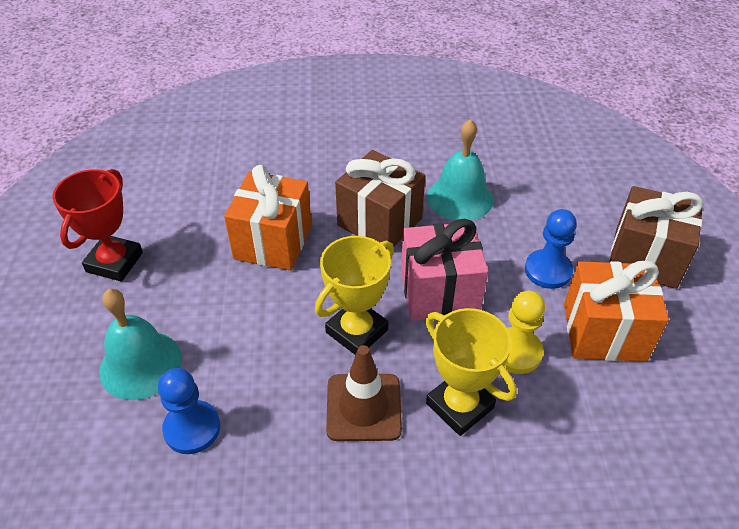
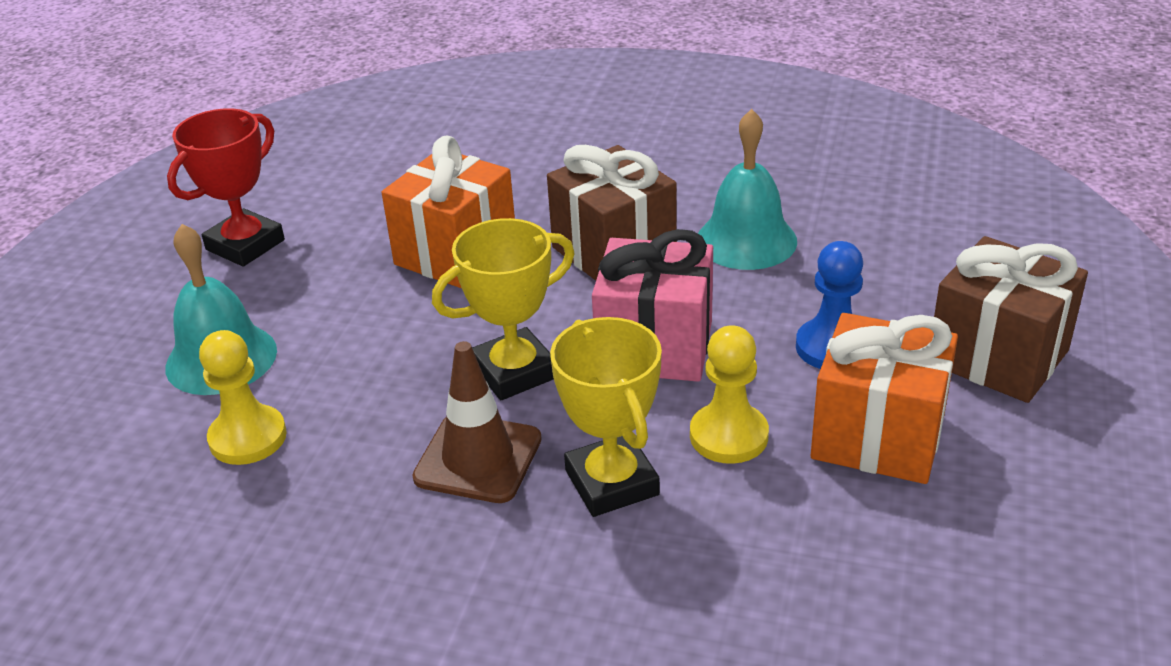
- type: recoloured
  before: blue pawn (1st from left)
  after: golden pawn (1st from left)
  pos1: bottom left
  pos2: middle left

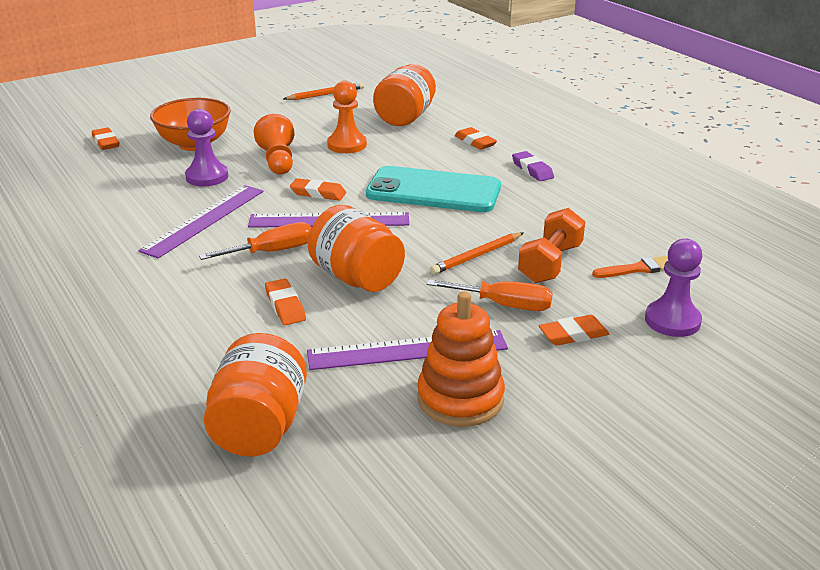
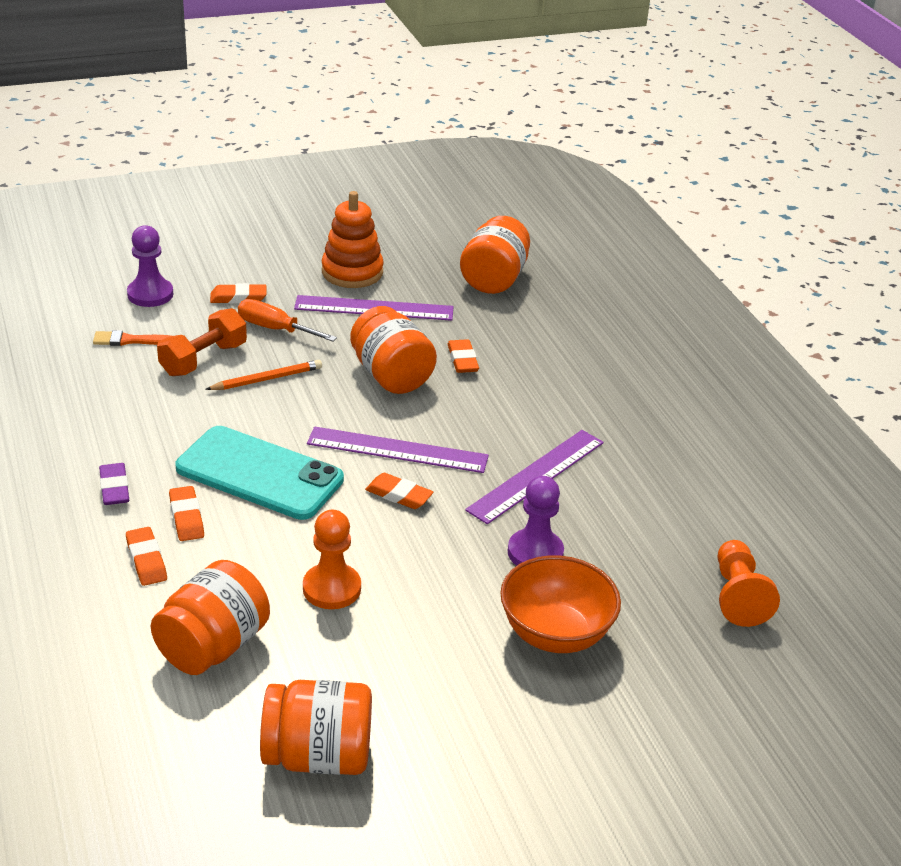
- type: moved
  before: bright orange pencil eraser (1st from left in the first image)
  after: bright orange pencil eraser (2nd from left)
  pos1: top left
  pos2: middle left
- type: removed
  before: bright orange hand screwdriver (1st from left)
  pos1: middle left
- type: moved
  before: bright orange pawn (1st from left in the first image)
  after: bright orange pawn (2nd from left)
  pos1: top centre
  pos2: bottom right
- type: replaced
  before: bright orange wooden pencil (1st from left)
  after: bright orange preserve jar (2nd from left)
  pos1: top centre
  pos2: bottom centre

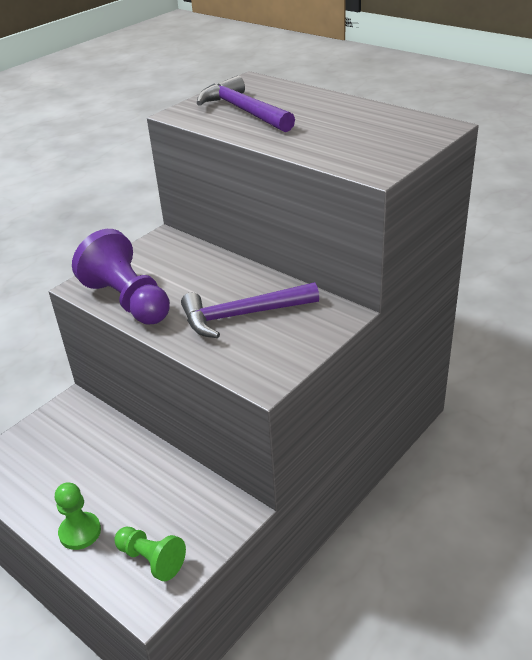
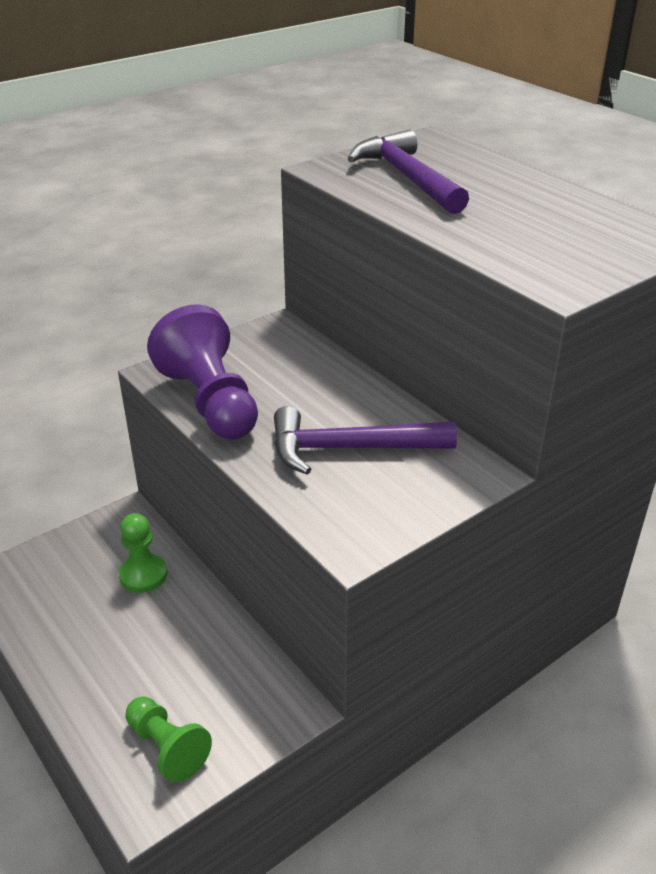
- type: moved
  before: emerald pawn (1st from left)
  pos1: bottom left
  pos2: middle left

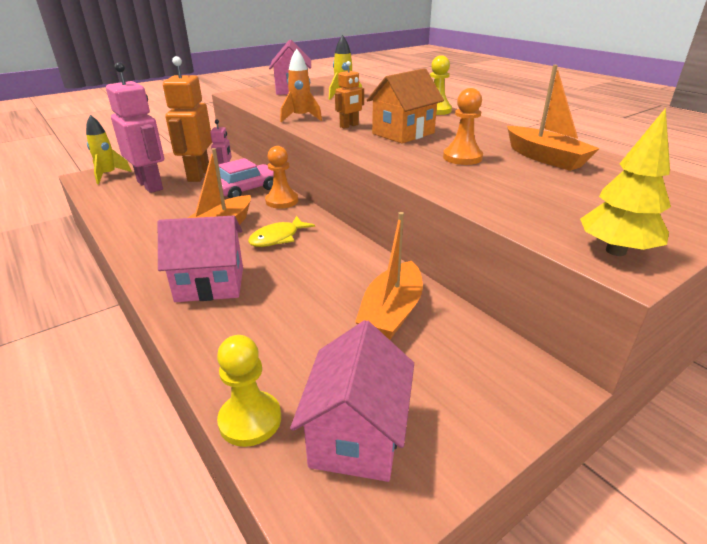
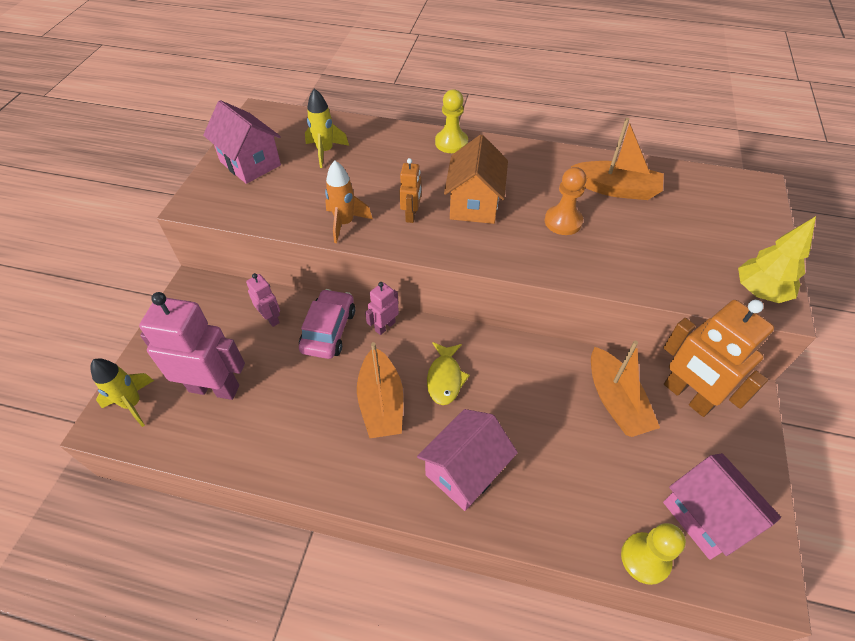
- type: moved
  before: bright orange toy robot (1st from left in the first image)
  after: bright orange toy robot (2nd from left)
  pos1: top left
  pos2: middle right
- type: replaced
  before: bright orange pawn (1st from left)
  after: rosy toy robot (3rd from left)
  pos1: top centre
  pos2: centre

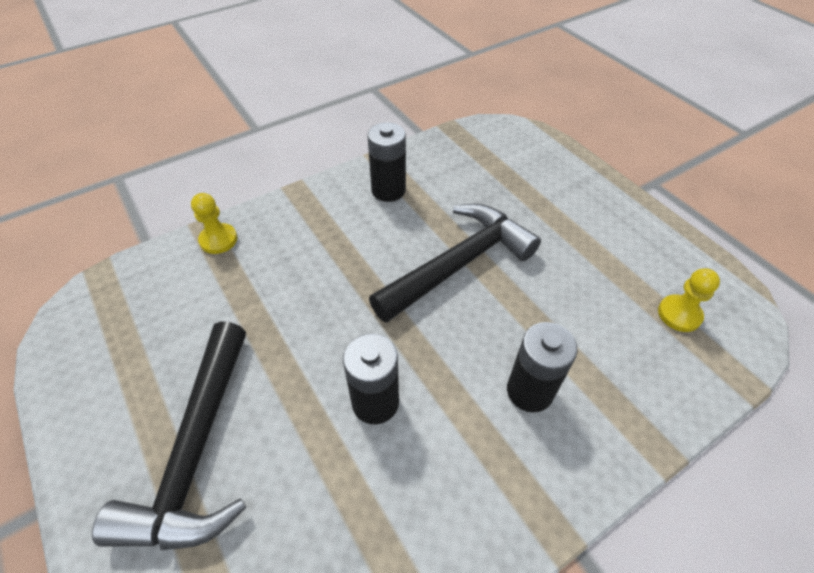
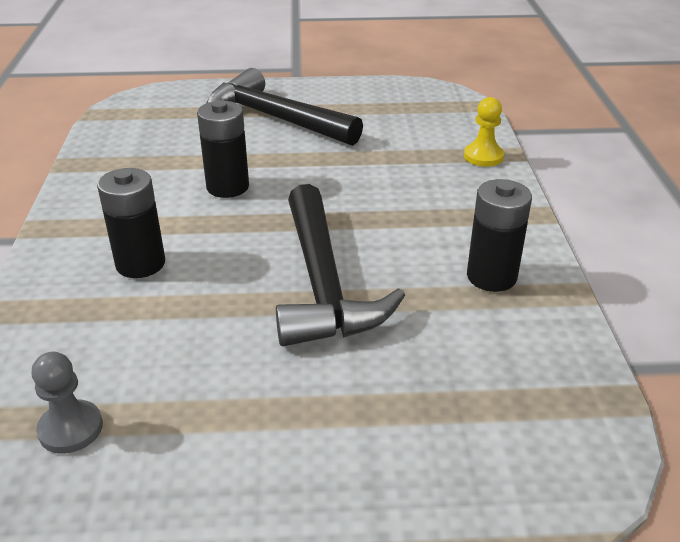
- type: recoloured
  before: golden pawn (2nd from left)
  after: gray pawn
  pos1: middle right
  pos2: bottom left

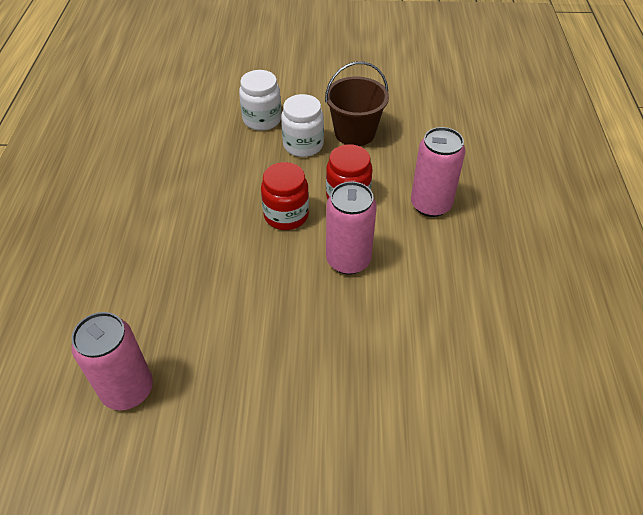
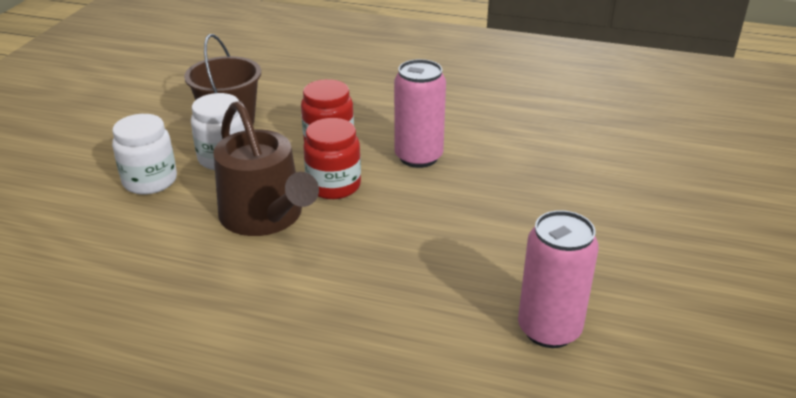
- type: removed
  before: rosy can (3rd from left)
  pos1: middle right
- type: added
  after: russet watering pot
  pos2: centre

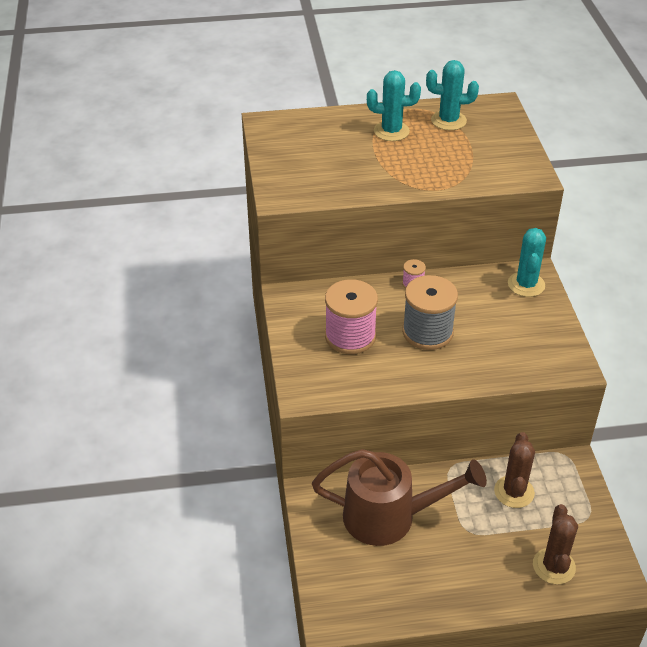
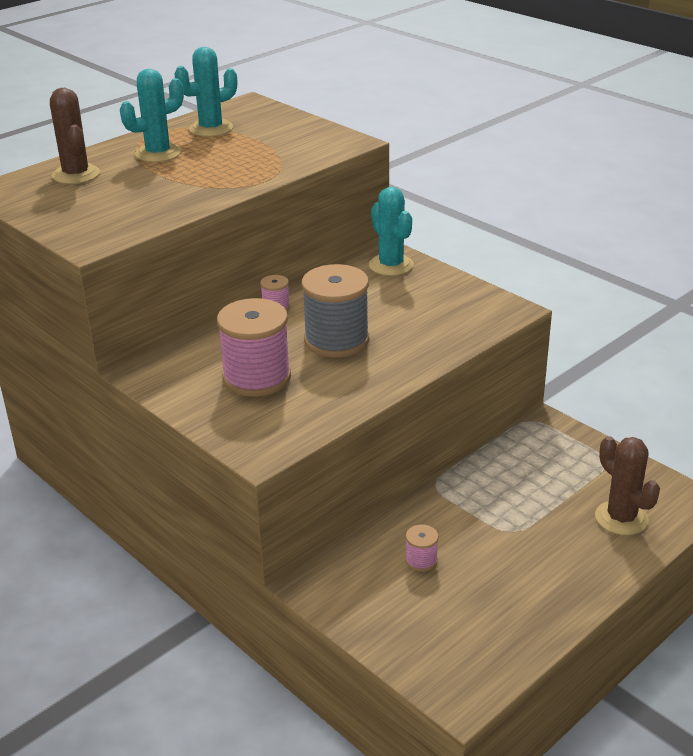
- type: replaced
  before: russet watering pot
  after: rosy reel of thread (3rd from left)
  pos1: bottom centre
  pos2: bottom centre
- type: moved
  before: russet cactus (1st from left)
  pos1: bottom right
  pos2: top left

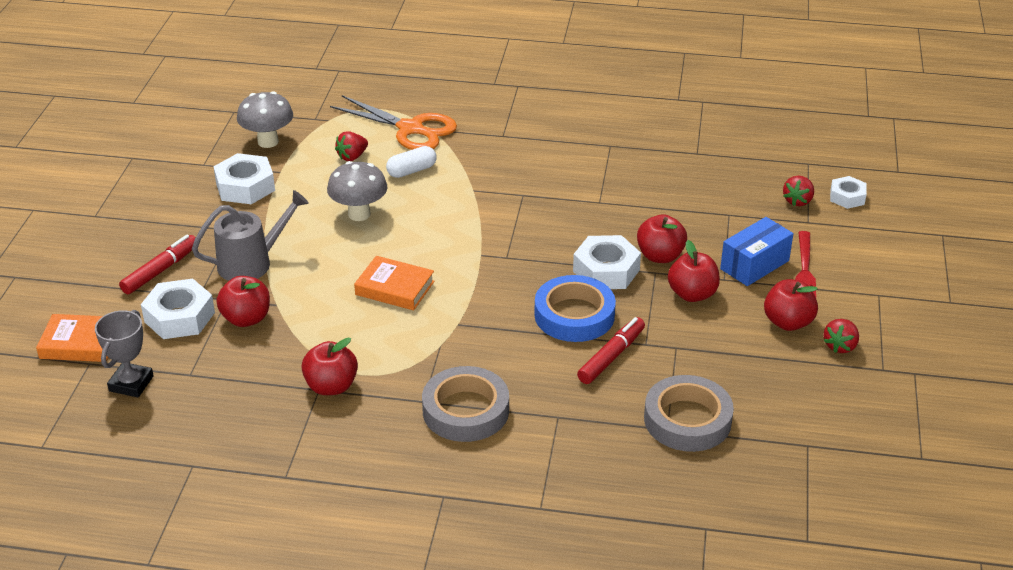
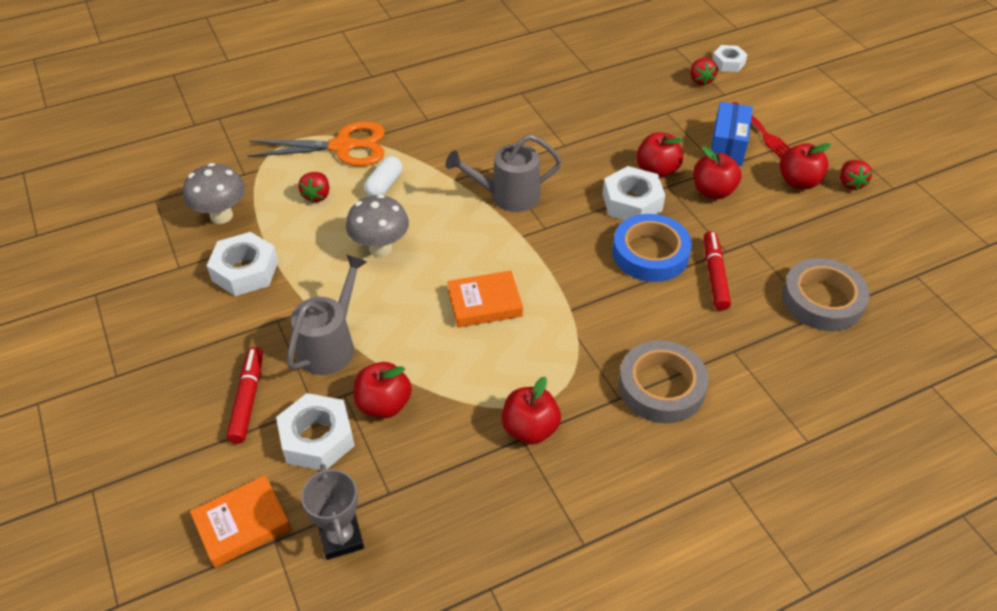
- type: added
  after: gray watering pot (2nd from left)
  pos2: top centre

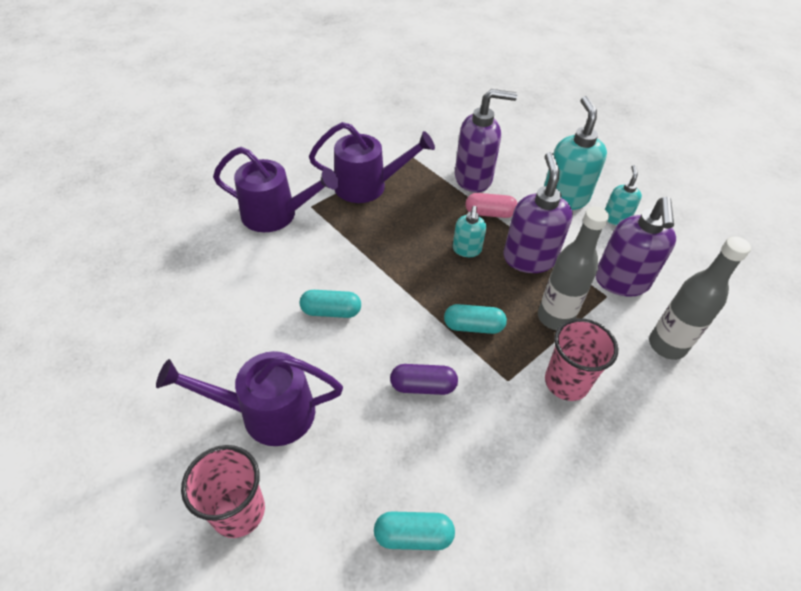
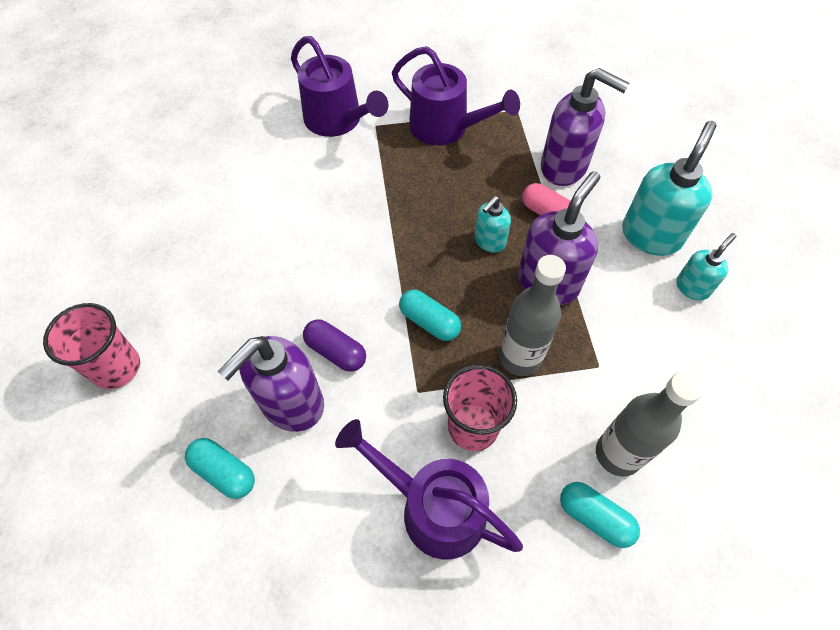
- type: moved
  before: violet watering pot (1st from left in the first image)
  after: violet watering pot (2nd from left)
  pos1: bottom left
  pos2: bottom centre
- type: moved
  before: teal pill (1st from left in the first image)
  after: teal pill (3rd from left)
  pos1: centre
  pos2: bottom right
- type: moved
  before: violet soap dispenser (3rd from left in the first image)
  after: violet soap dispenser (1st from left)
  pos1: middle right
  pos2: middle left

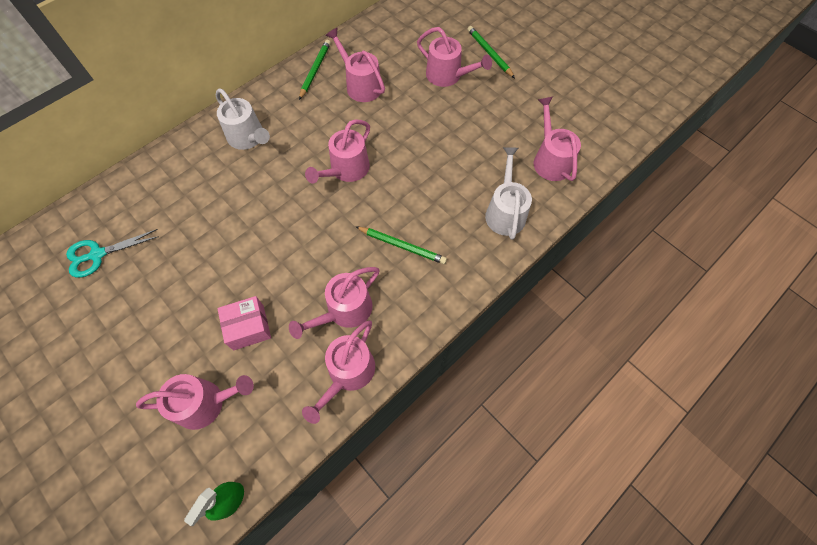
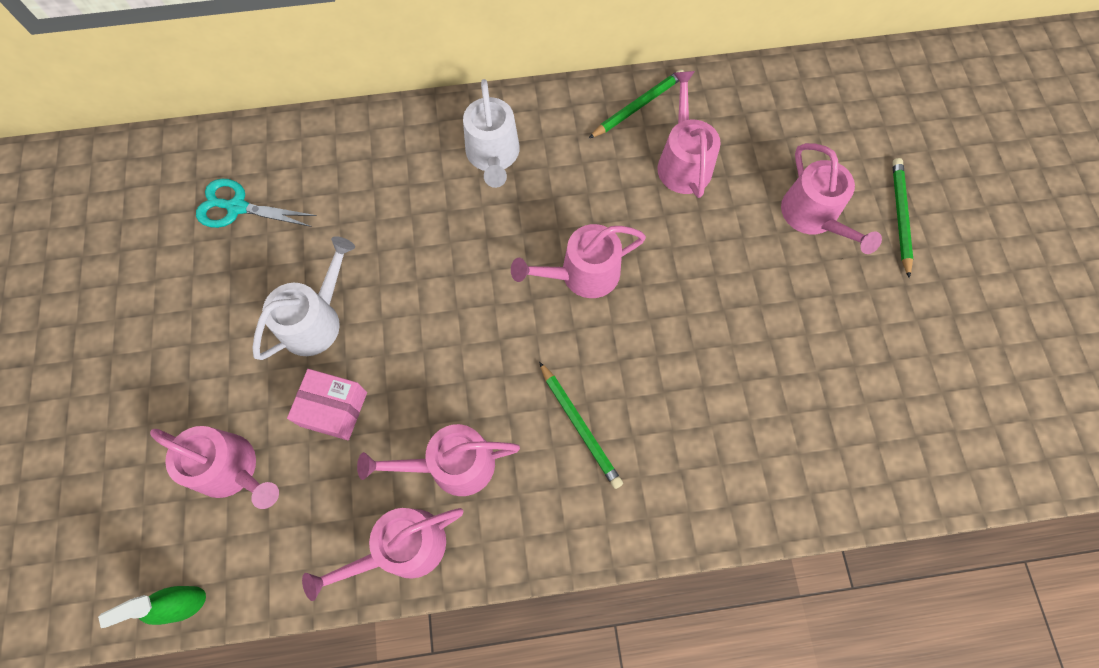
- type: moved
  before: white watering pot (2nd from left in the first image)
  after: white watering pot (1st from left)
  pos1: centre
  pos2: middle left
- type: removed
  before: rosy watering pot (7th from left)
  pos1: top right

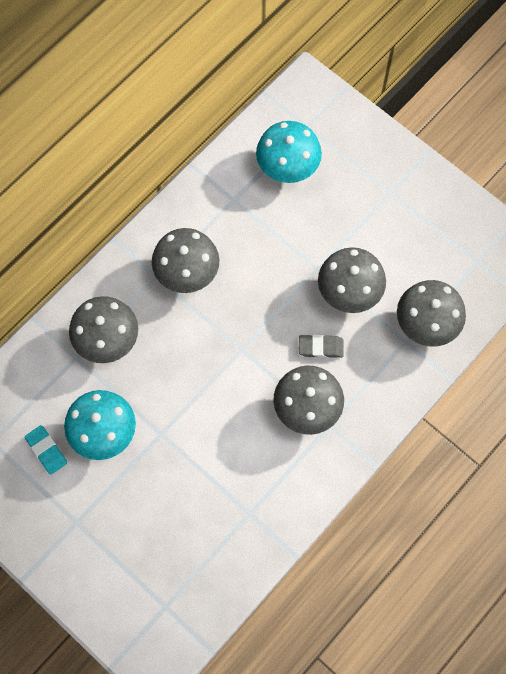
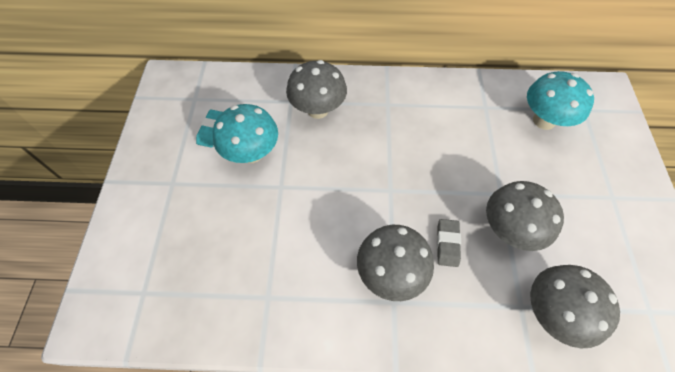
- type: removed
  before: gray fungus (2nd from left)
  pos1: centre
- type: turned
  before: gray pencil eraser
  pos1: centre
  pos2: centre
  turn: 45

